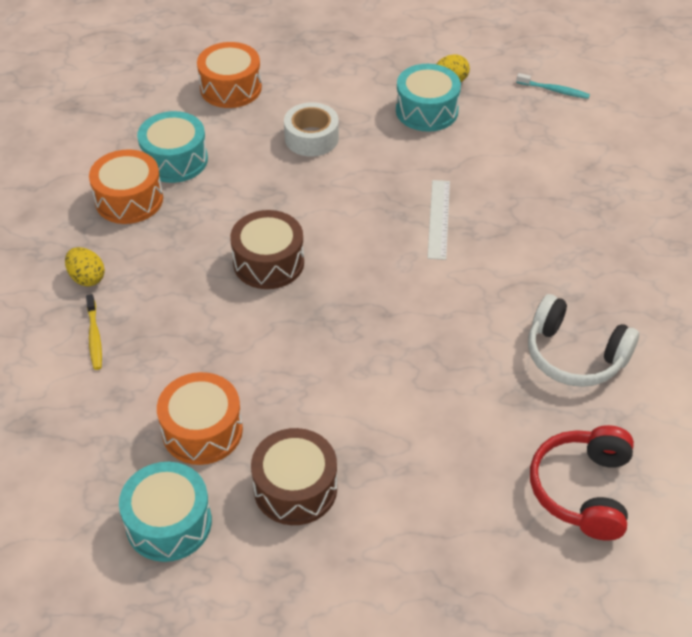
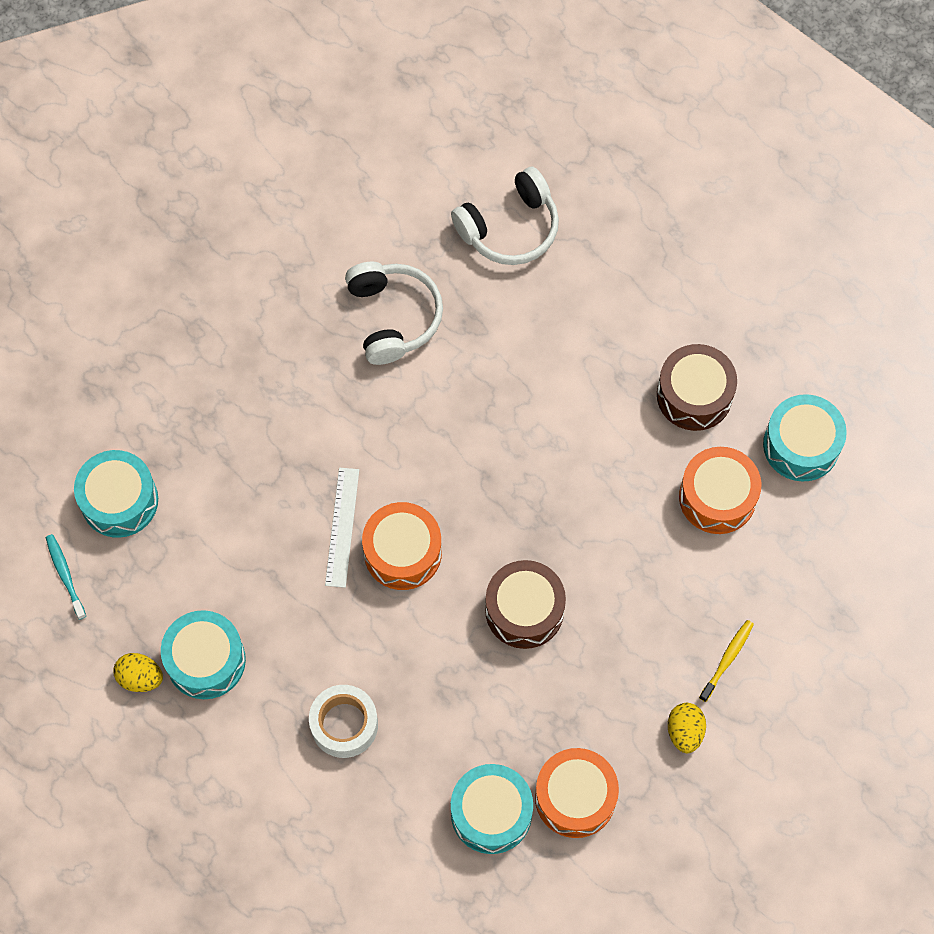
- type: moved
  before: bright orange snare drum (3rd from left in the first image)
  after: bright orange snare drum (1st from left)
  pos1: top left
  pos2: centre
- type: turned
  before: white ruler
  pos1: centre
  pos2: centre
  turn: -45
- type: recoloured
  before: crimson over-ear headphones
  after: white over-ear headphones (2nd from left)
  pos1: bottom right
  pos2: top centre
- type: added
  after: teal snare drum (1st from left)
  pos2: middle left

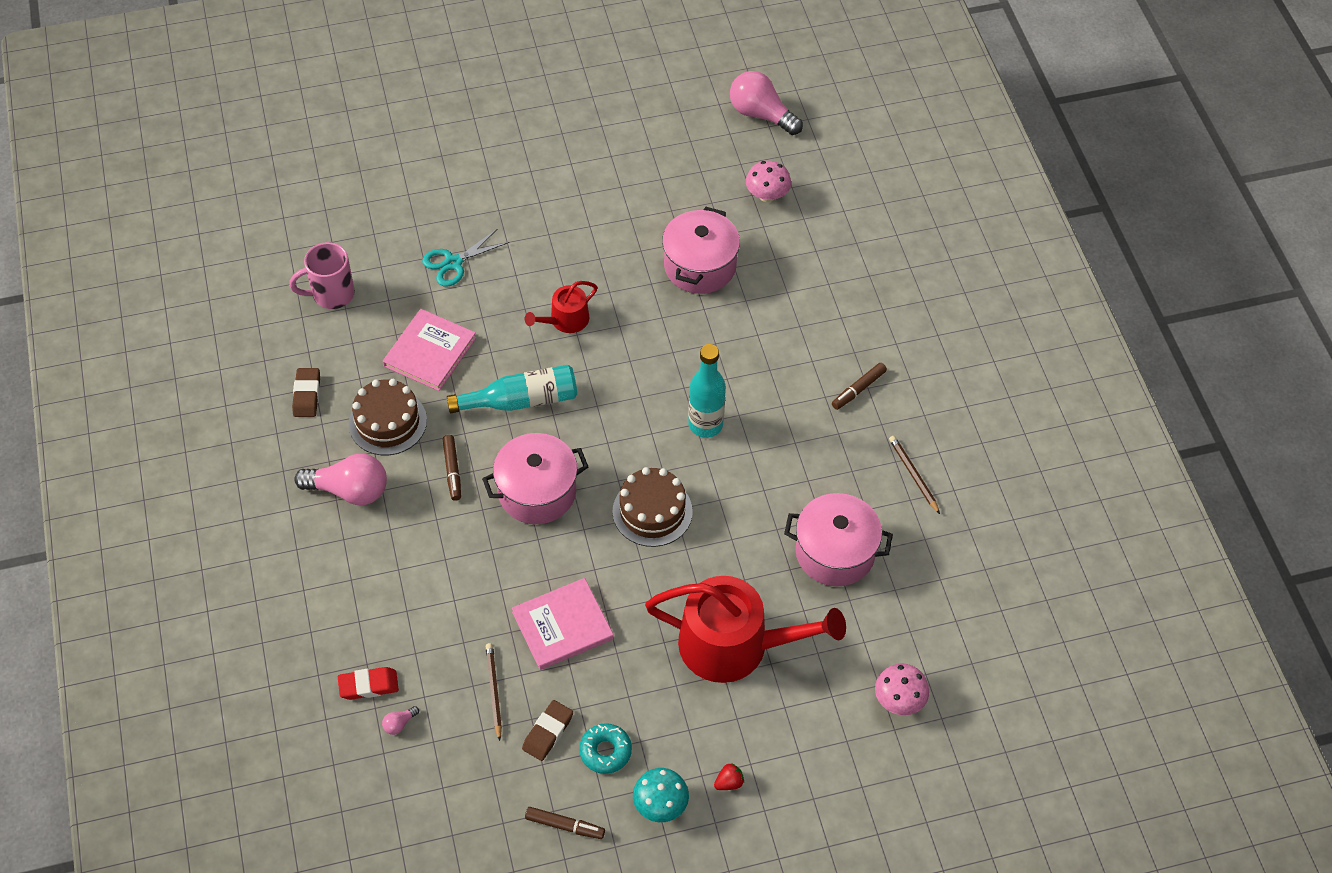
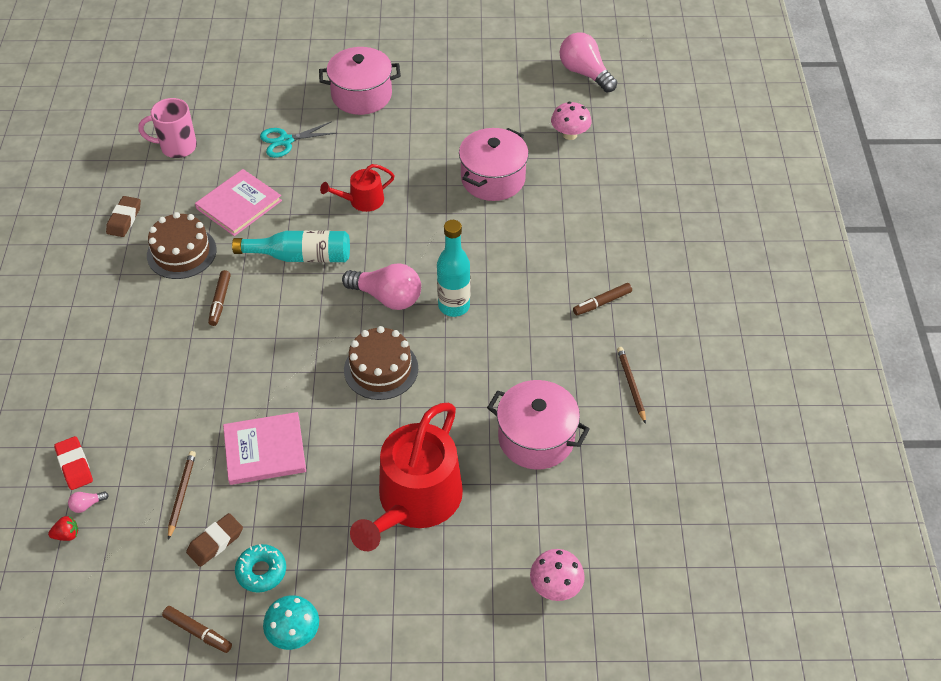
- type: moved
  before: rosy lightbulb (1st from left in the first image)
  after: rosy lightbulb (2nd from left)
  pos1: middle left
  pos2: centre
- type: turned
  before: crimson pencil eraser
  pos1: bottom left
  pos2: bottom left
  turn: 60
- type: moved
  before: rosy pot (1st from left)
  pos1: centre
  pos2: top centre
- type: turned
  before: crimson watering pot (2nd from left)
  pos1: bottom centre
  pos2: bottom centre
  turn: 90
- type: moved
  before: crimson toy strawberry
  pos1: bottom centre
  pos2: bottom left

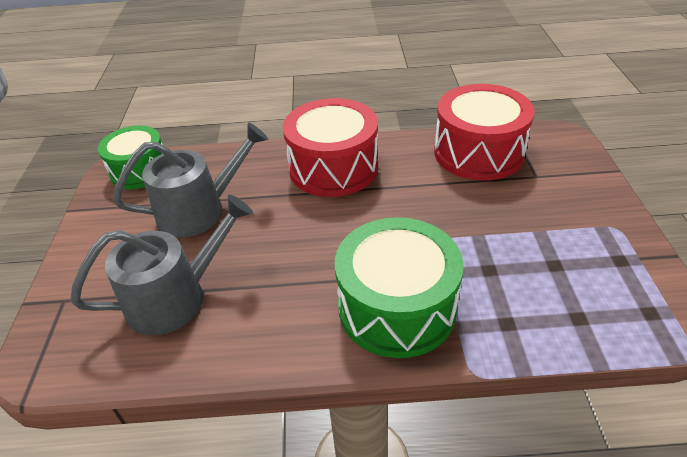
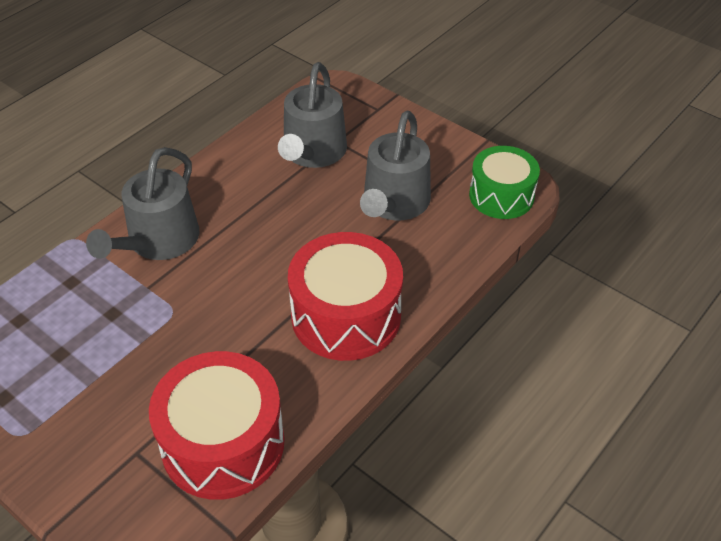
- type: replaced
  before: emerald snare drum (2nd from left)
  after: gray watering pot (1st from left)
  pos1: centre
  pos2: middle left

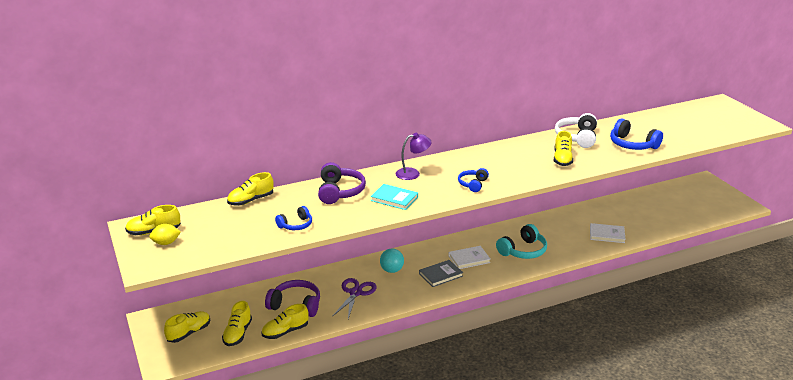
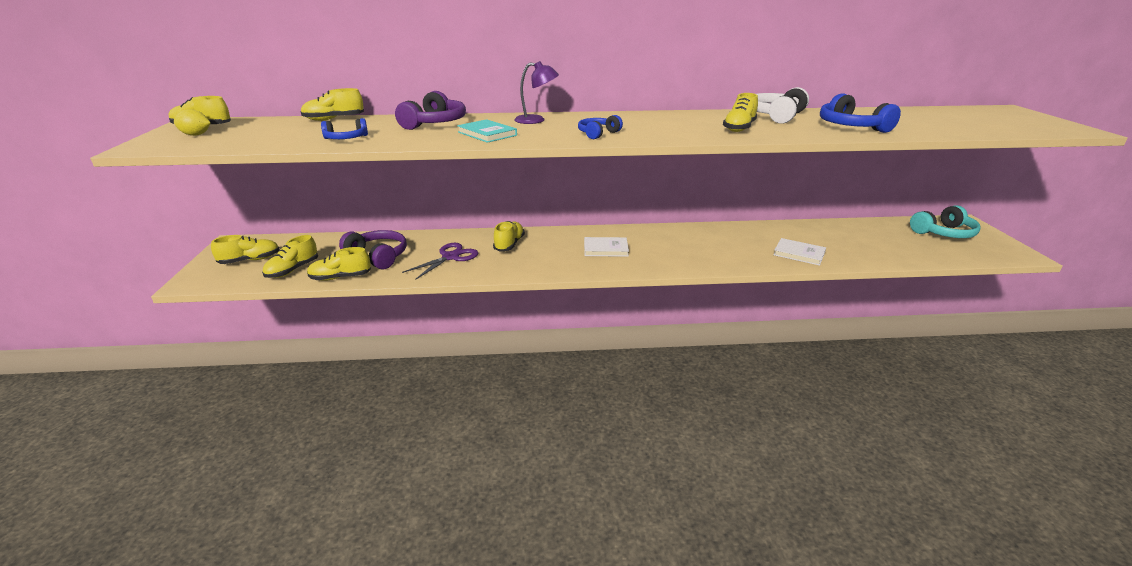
- type: replaced
  before: teal sphere
  after: golden shoe (6th from left)
  pos1: bottom centre
  pos2: centre
- type: removed
  before: gray hardback
  pos1: bottom centre
- type: moved
  before: teal over-ear headphones
  pos1: centre
  pos2: middle right

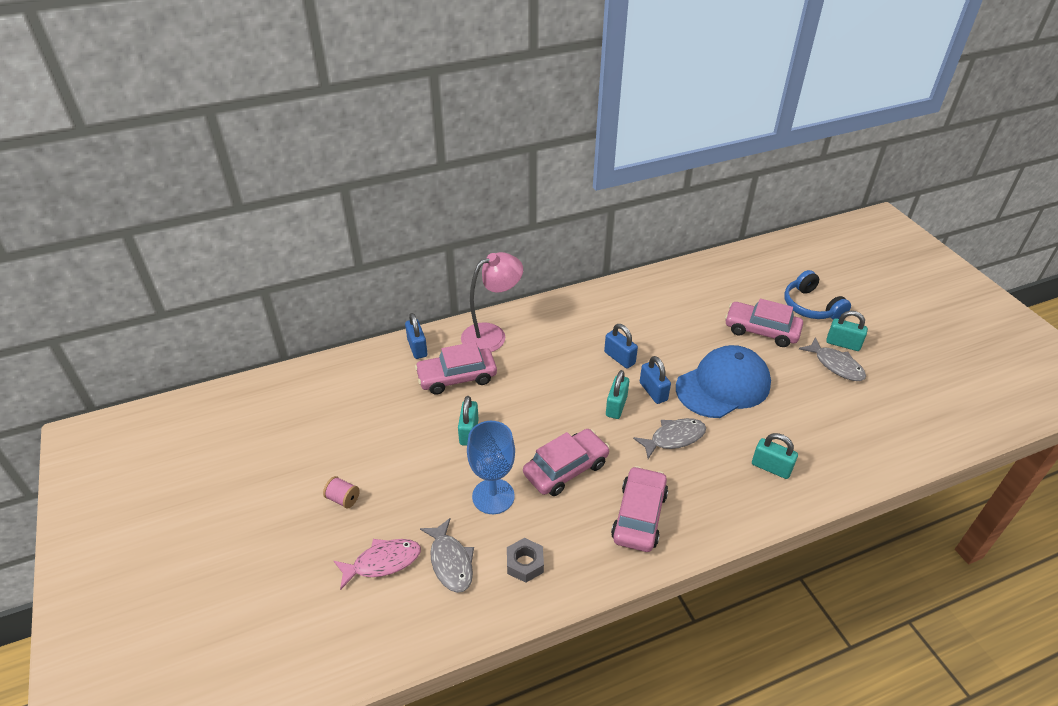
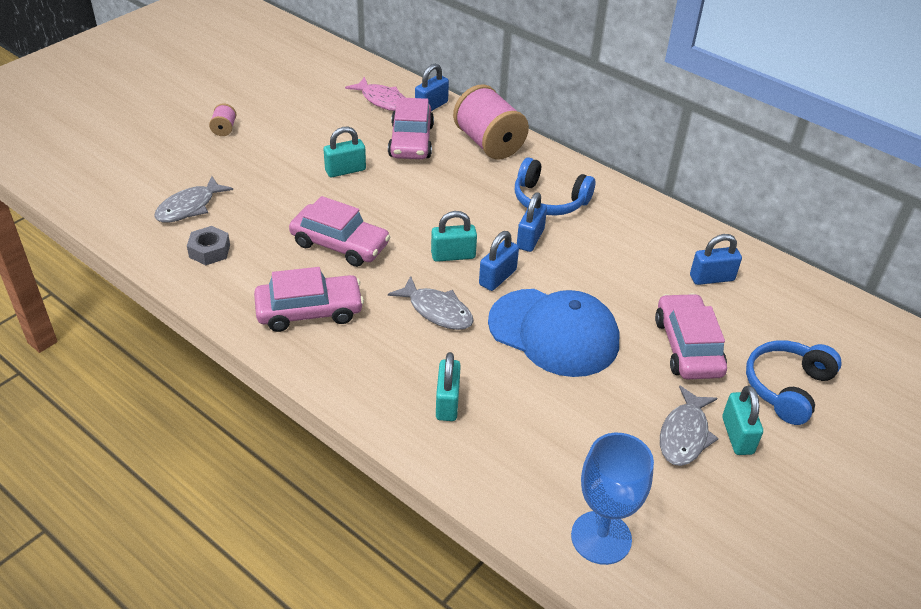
- type: moved
  before: rosy fish
  pos1: bottom centre
  pos2: top centre
- type: turned
  before: rosy automobile (1st from left in the first image)
  pos1: centre
  pos2: top centre
  turn: -135
- type: replaced
  before: rosy desk lamp
  after: rosy reel of thread (2nd from left)
  pos1: centre
  pos2: top centre
- type: moved
  before: blue goblet
  pos1: centre
  pos2: bottom centre
- type: added
  after: blue over-ear headphones (1st from left)
  pos2: top centre
- type: added
  after: blue lock (4th from left)
  pos2: middle right

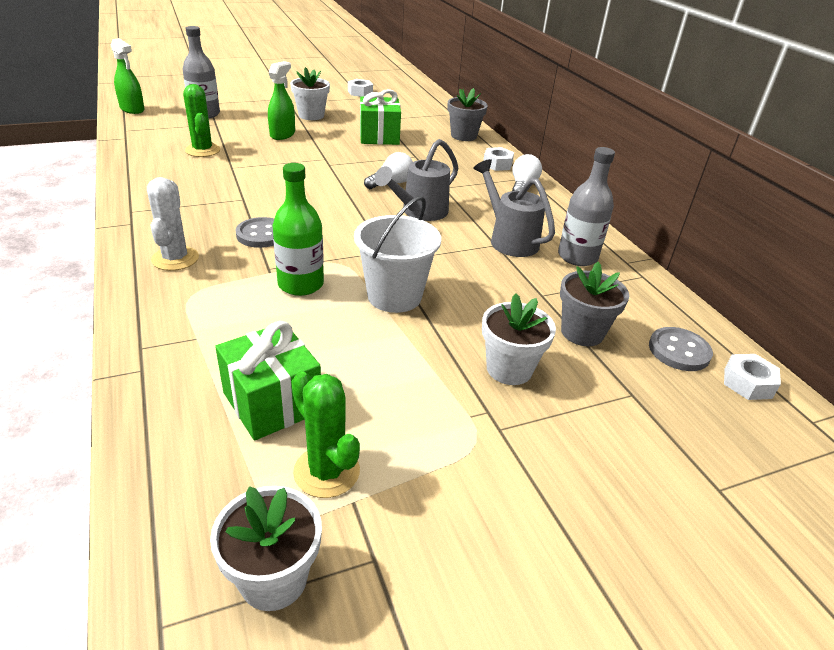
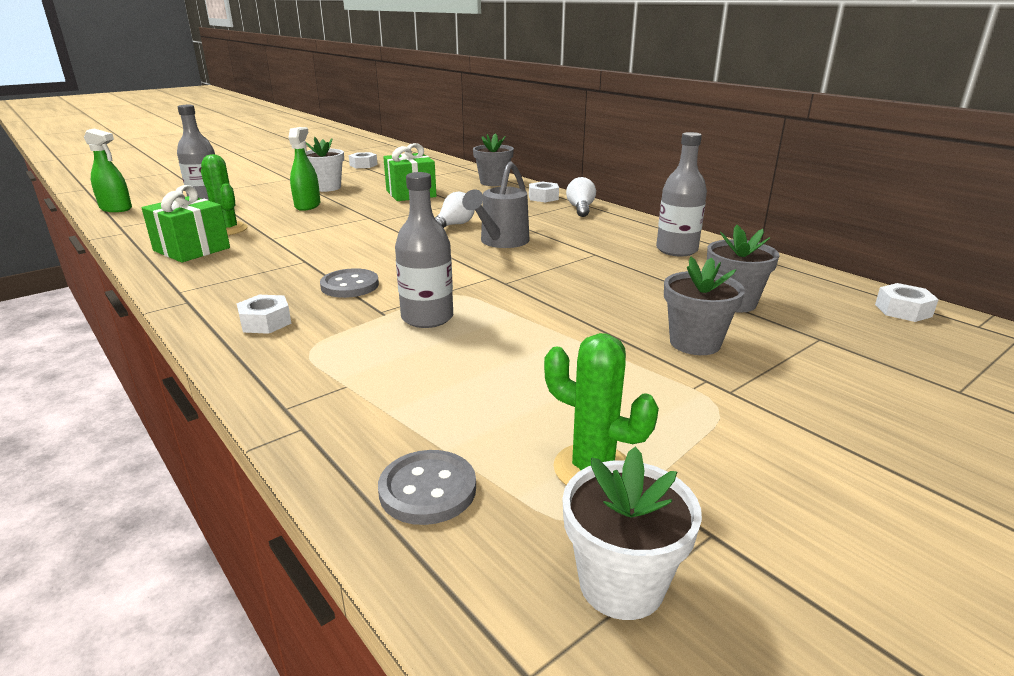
- type: replaced
  before: white cactus
  after: white nut (1st from left)
  pos1: middle left
  pos2: middle left
- type: moved
  before: emerald gift (1st from left)
  pos1: middle left
  pos2: top left
- type: recoloured
  before: emerald bottle
  after: gray bottle (2nd from left)
  pos1: centre
  pos2: centre
- type: removed
  before: white sand bucket
  pos1: centre
- type: removed
  before: gray watering pot (2nd from left)
  pos1: top centre
- type: recoloured
  before: white flower pot (3rd from left)
  after: gray flower pot (2nd from left)
  pos1: centre
  pos2: middle right
- type: moved
  before: gray shirt button (2nd from left)
  pos1: middle right
  pos2: bottom centre

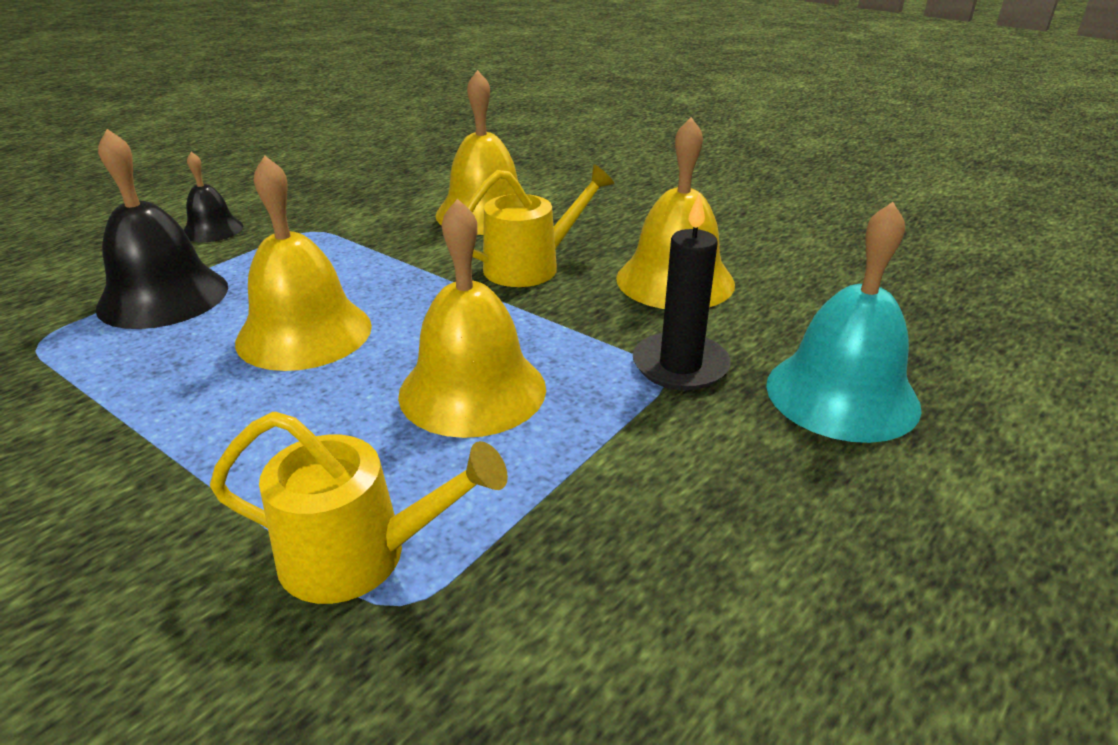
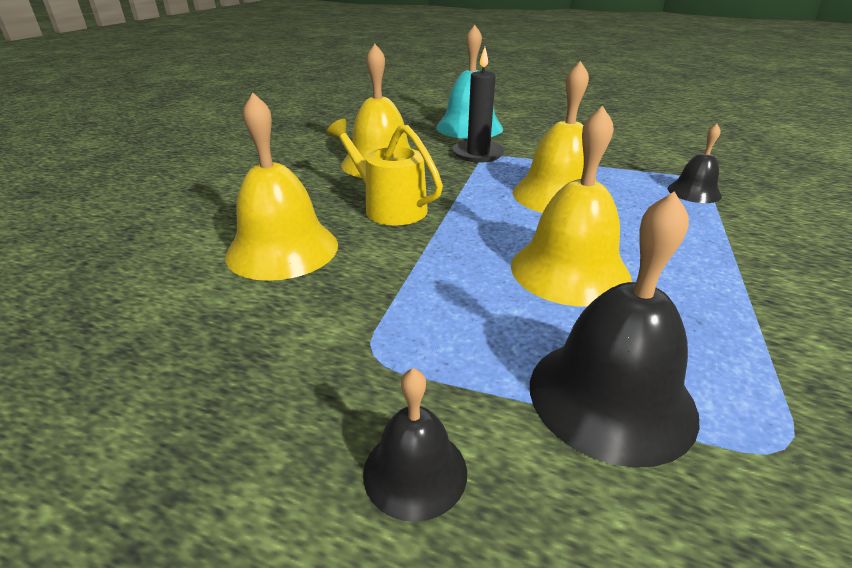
- type: replaced
  before: golden watering pot (1st from left)
  after: jet-black hand bell (3rd from left)
  pos1: bottom left
  pos2: top right

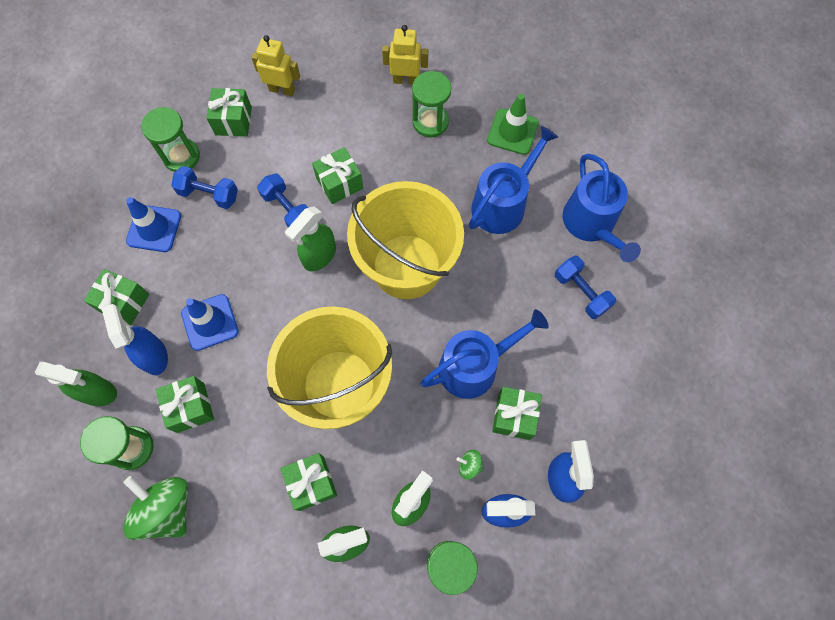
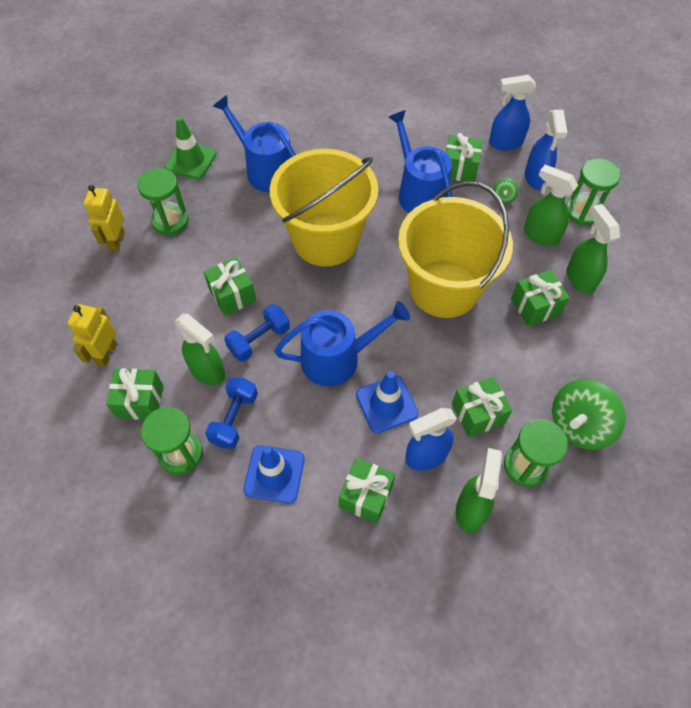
- type: moved
  before: emerald spray bottle (2nd from left in the first image)
  after: emerald spray bottle (1st from left)
  pos1: centre
  pos2: middle left
- type: removed
  before: blue free weight (3rd from left)
  pos1: middle right
- type: moved
  before: blue watering pot (3rd from left in the first image)
  after: blue watering pot (2nd from left)
  pos1: middle right
  pos2: centre

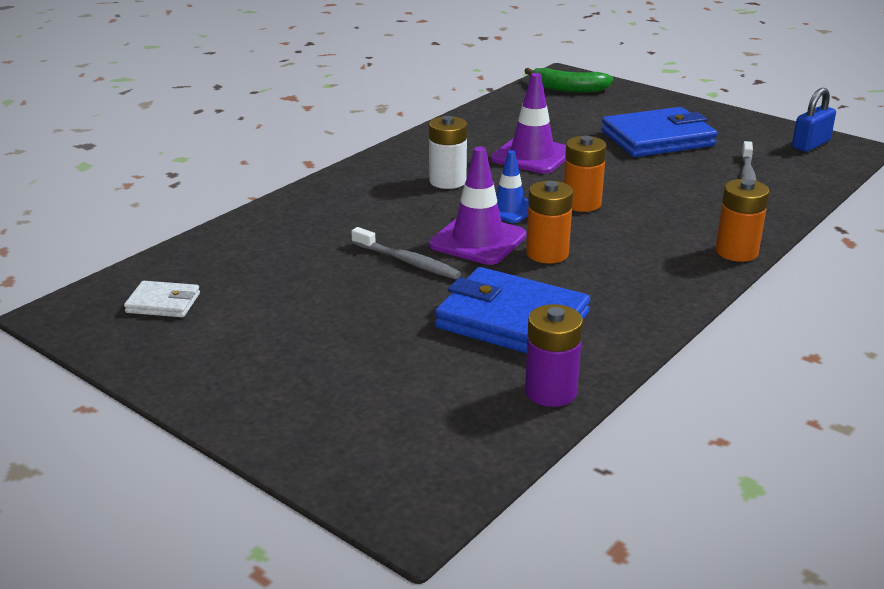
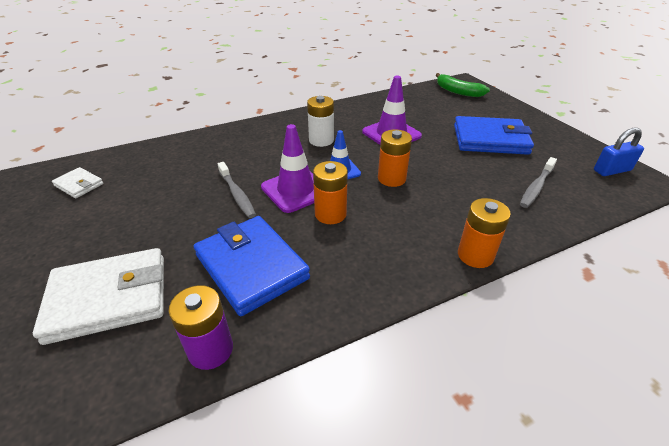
- type: added
  after: white card wallet (2nd from left)
  pos2: middle left

